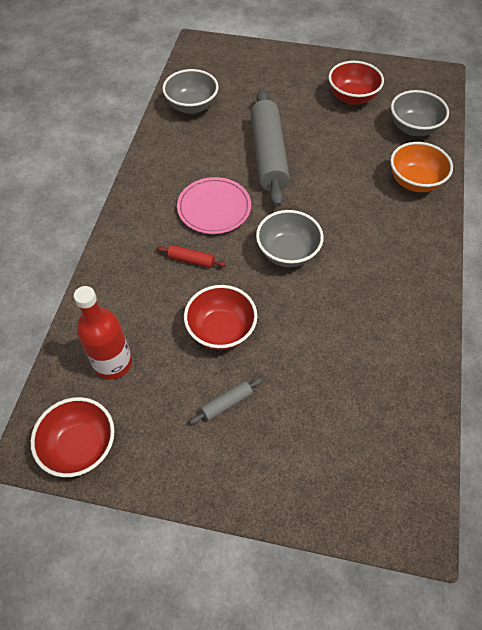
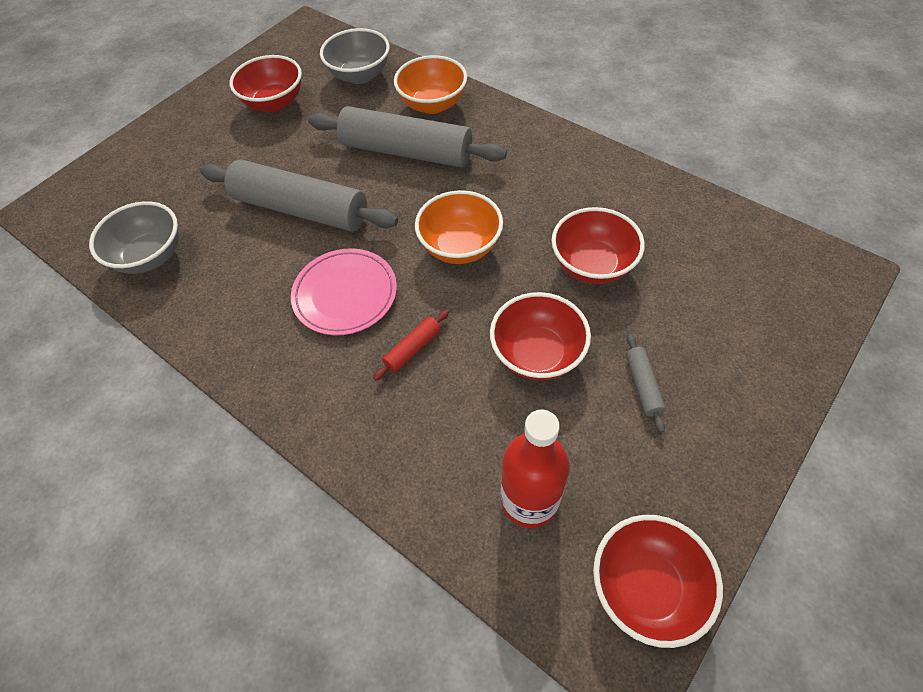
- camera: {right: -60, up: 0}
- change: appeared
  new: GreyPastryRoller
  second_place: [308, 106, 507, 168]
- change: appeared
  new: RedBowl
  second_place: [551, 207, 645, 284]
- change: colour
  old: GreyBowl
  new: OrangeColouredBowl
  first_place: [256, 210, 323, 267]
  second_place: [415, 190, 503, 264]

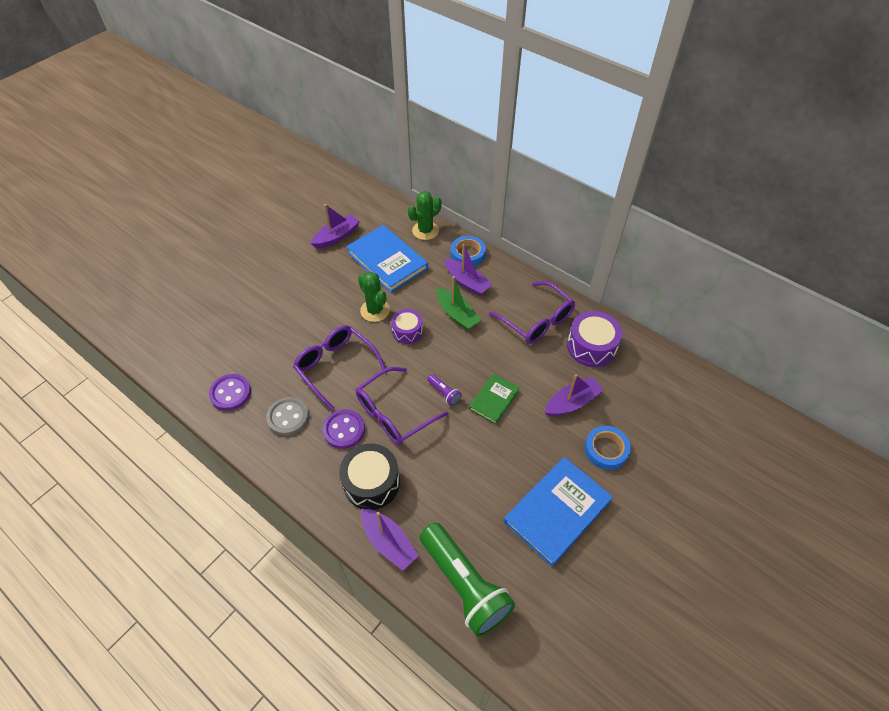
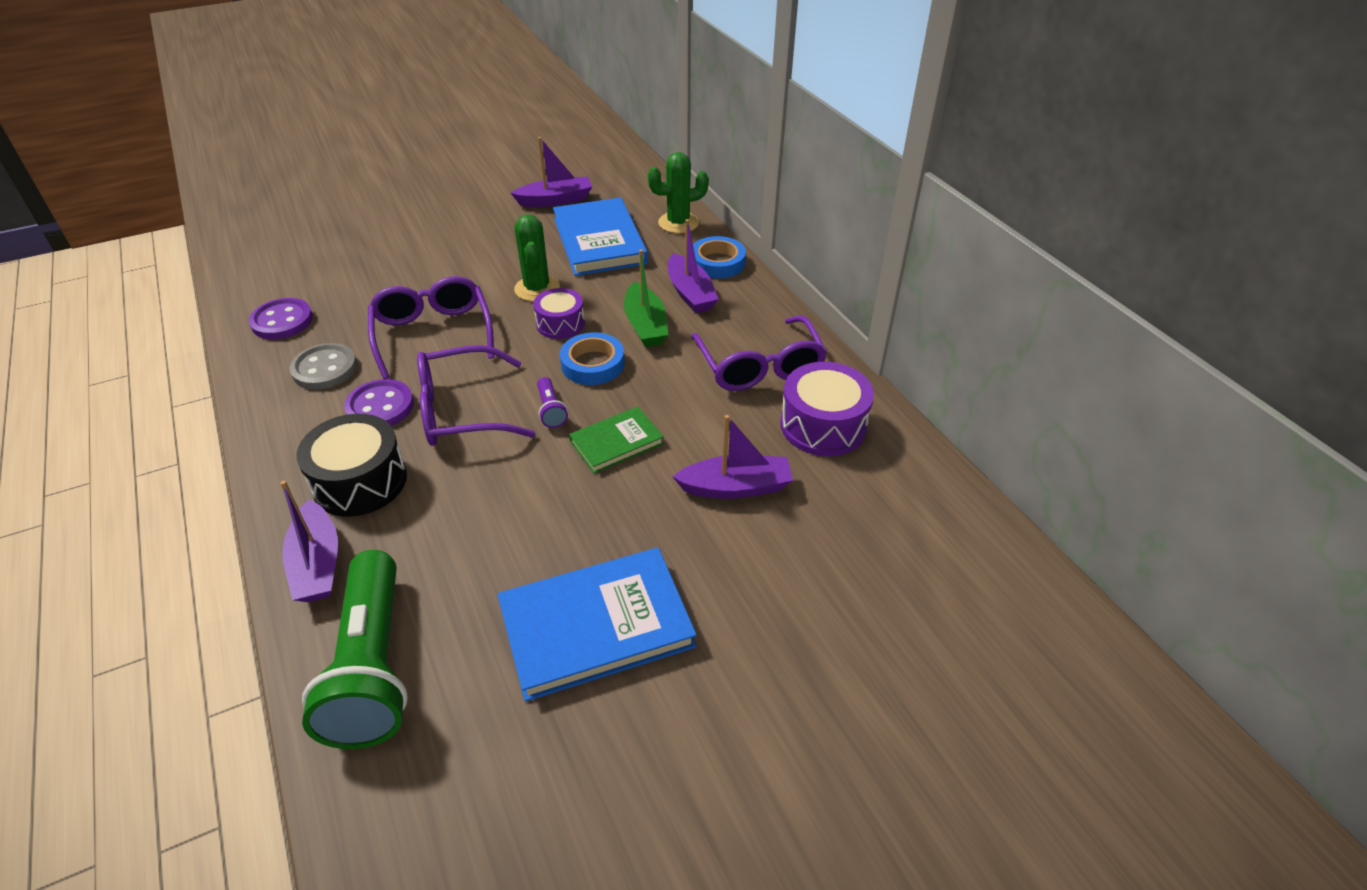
- camera: {right: 25, up: -10}
- change: relocated
  old: CobaltRollOfTape
  first_place: [585, 426, 631, 470]
  second_place: [560, 332, 625, 385]

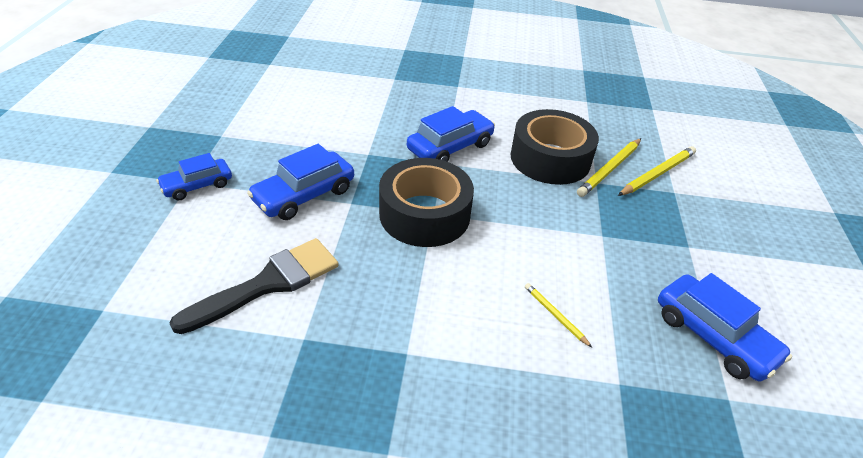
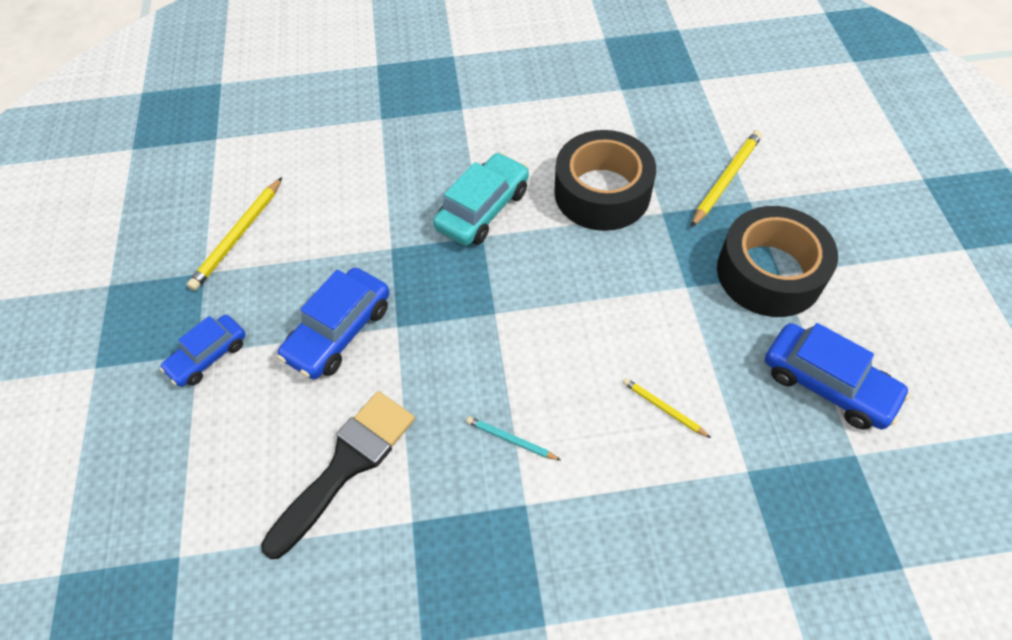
- camera: {right: -10, up: 15}
- change: appeared
  new: TealLeadPencil
  second_place: [466, 416, 561, 460]
- change: relocated
  old: JetBlackRollOfTape
  first_place: [379, 158, 474, 247]
  second_place: [717, 206, 838, 317]
- change: relocated
  old: GoldenLeadPencil
  first_place: [577, 138, 641, 197]
  second_place: [187, 177, 282, 291]
- change: colour
  old: CobaltToyCar
  new: TealToyCar
  first_place: [407, 106, 495, 162]
  second_place: [433, 152, 529, 246]

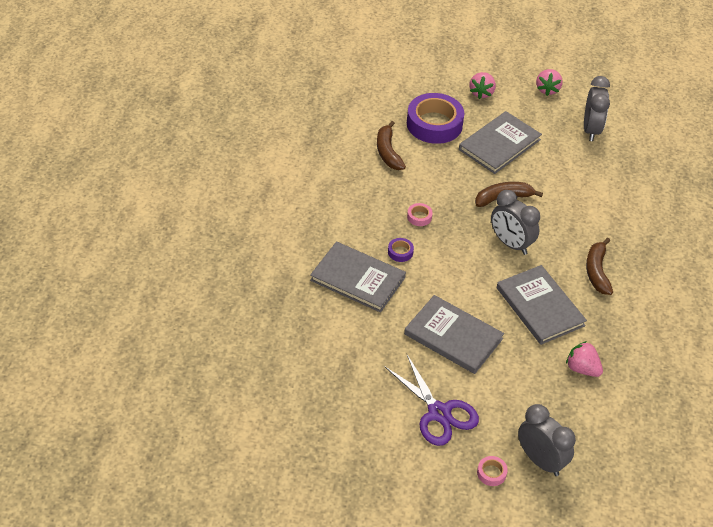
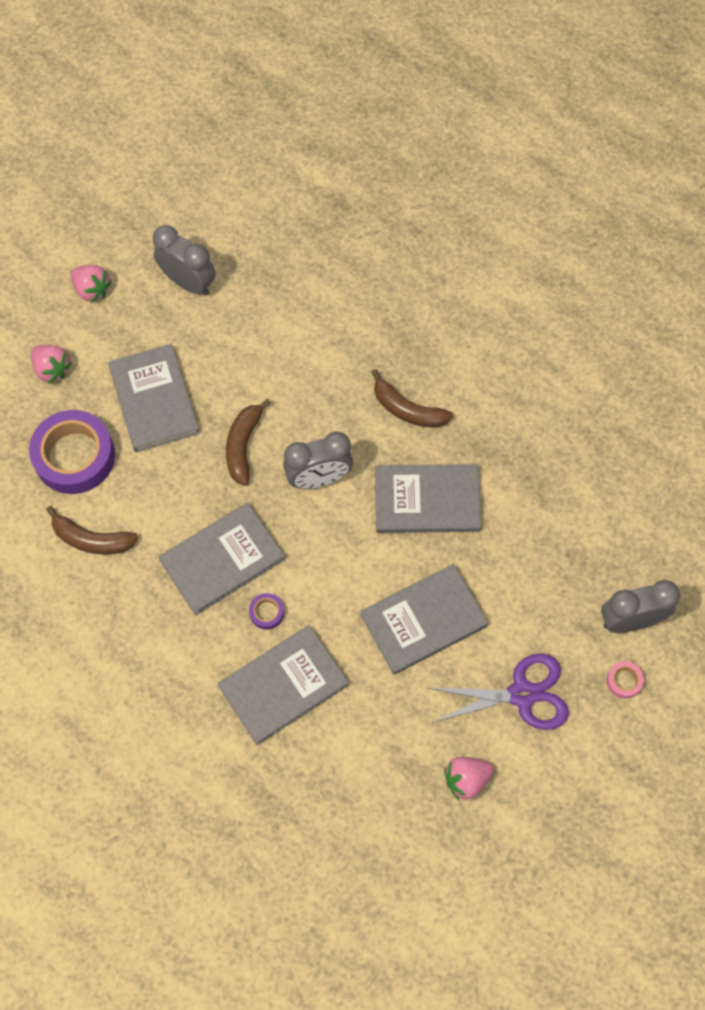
- camera: {right: -60, up: 20}
- change: relocated
  old: RosePinkToyStrawberry
  first_place: [566, 341, 603, 377]
  second_place: [444, 757, 494, 800]
- change: exchanged
  old: RosePinkRollOfTape
  new: GreyHardcover
  first_place: [407, 203, 433, 226]
  second_place: [158, 503, 285, 616]

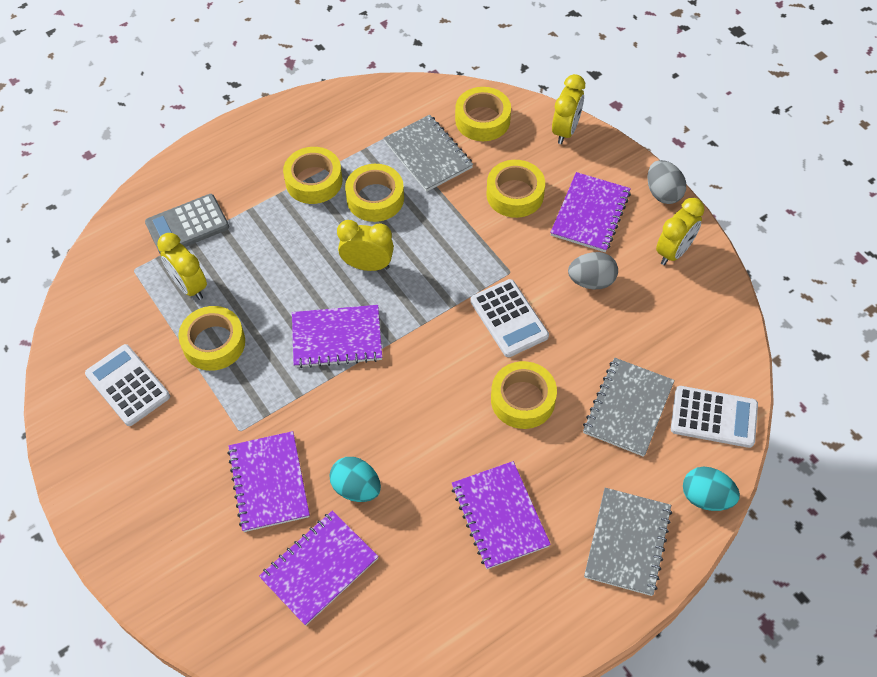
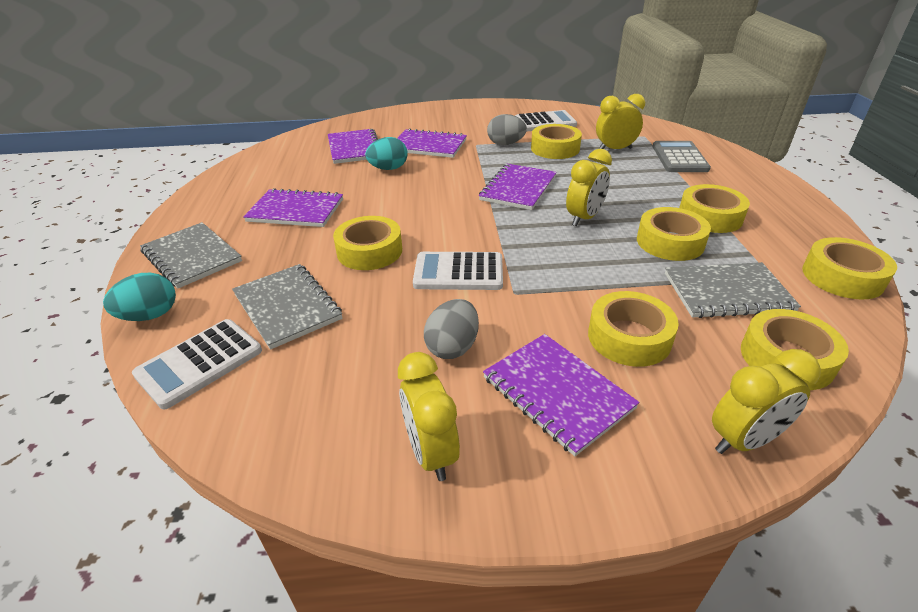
- camera: {right: 120, up: -20}
- change: appeared
  new: GoldenRollOfTape
  second_place: [802, 237, 897, 299]
- change: relocated
  old: GreyToyEgg
  first_place: [647, 160, 686, 204]
  second_place: [487, 114, 527, 145]
- change: spun
  old: GoldenClock
  first_place: [552, 74, 585, 144]
  second_place: [712, 349, 821, 454]
  degrees: -75

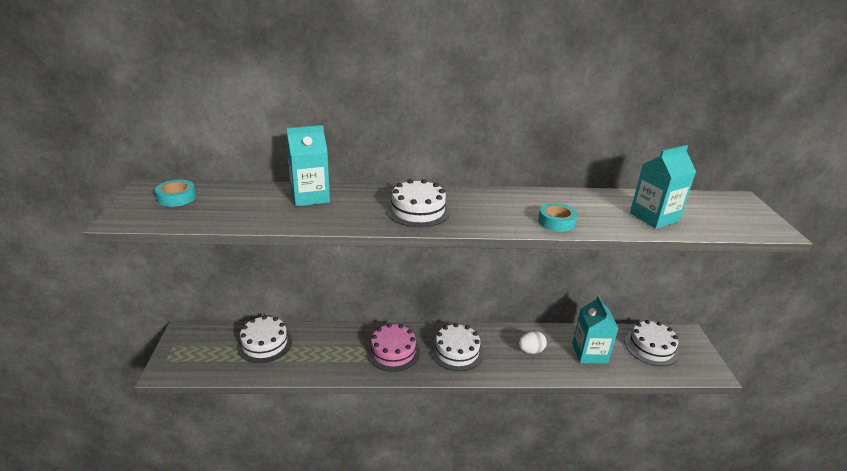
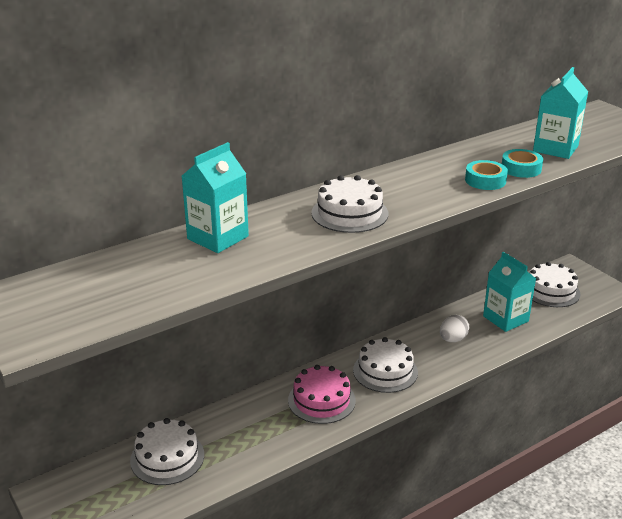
- camera: {right: -30, up: 0}
- change: relocated
  old: TealRollOfTape
  first_place: [155, 180, 196, 207]
  second_place: [502, 149, 543, 178]

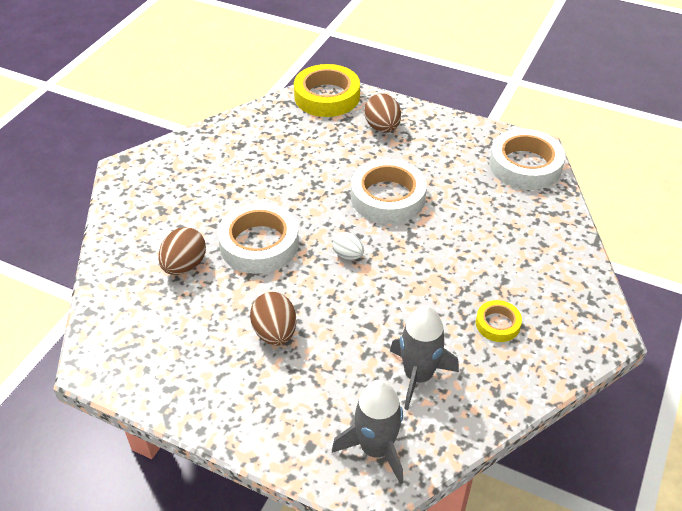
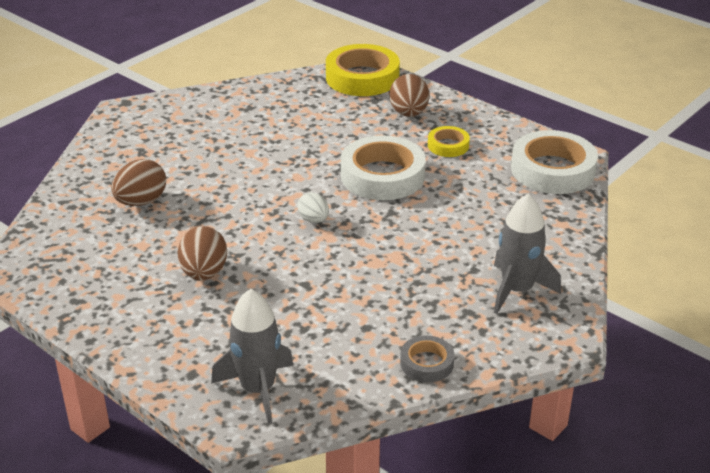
- camera: {right: 15, up: -10}
- change: missing
  old: SnowWhiteRollOfTape
  first_place: [218, 202, 299, 274]
- change: appeared
  new: GreyRollOfTape
  second_place: [400, 335, 454, 382]
- change: relocated
  old: GreyToyRocket
  first_place: [390, 305, 459, 410]
  second_place: [494, 194, 561, 314]
- change: relocated
  old: GoldenRollOfTape
  first_place: [476, 300, 522, 342]
  second_place: [428, 126, 470, 157]

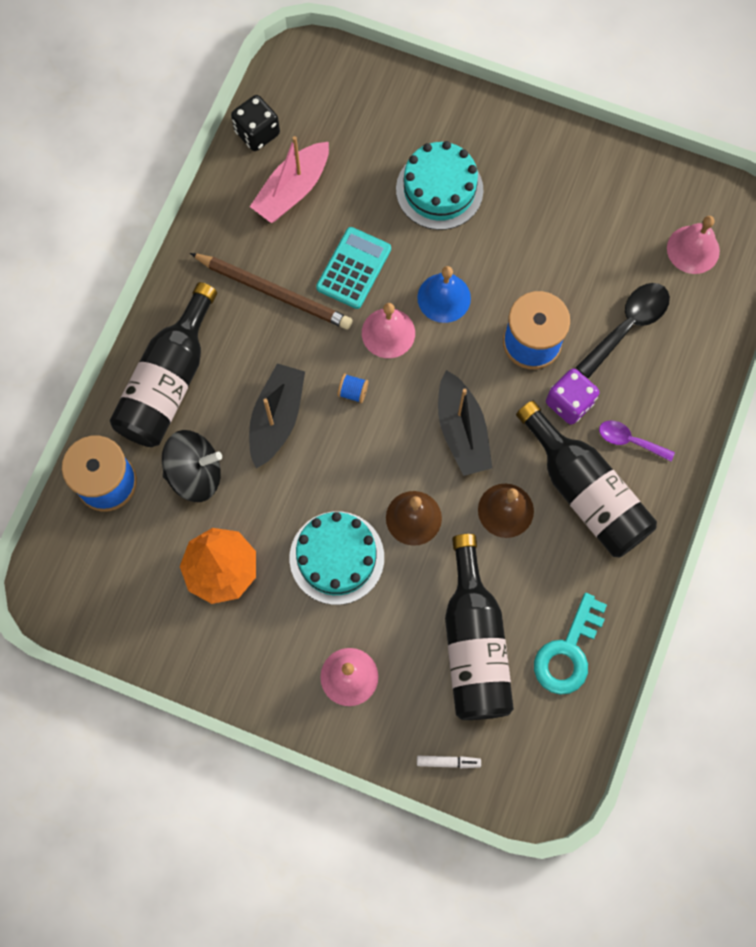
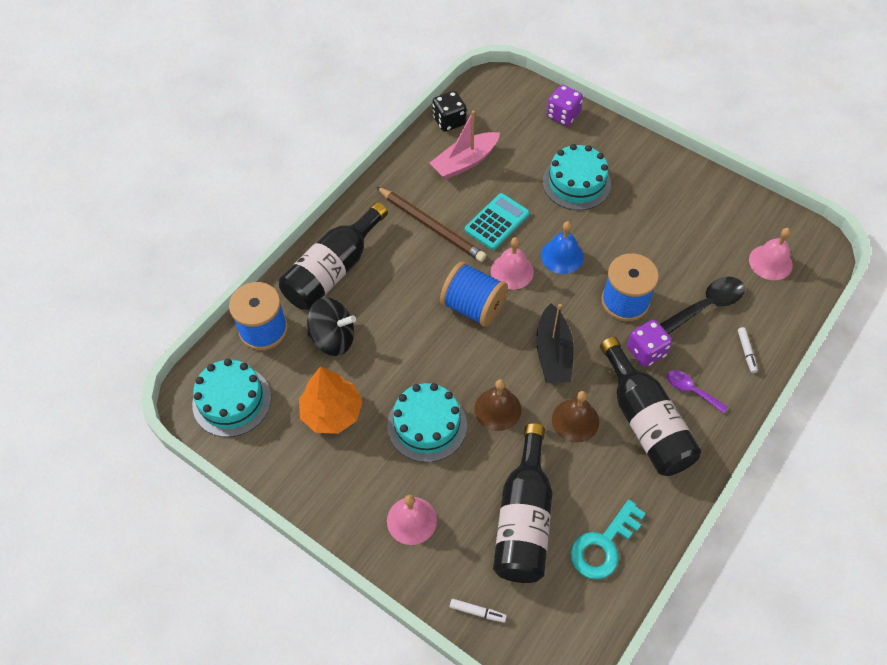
- camera: {right: 15, up: -15}
- change: missing
  old: JetBlackBoat
  first_place: [249, 363, 305, 468]
- change: appeared
  new: TealLayerCake
  second_place: [192, 359, 271, 437]
- change: appeared
  new: RoyalPurpleGameDie
  second_place: [547, 85, 583, 126]
- change: appeared
  new: SnowWhiteMarkerPen
  second_place: [738, 327, 758, 373]
- change: size
  old: CobaltBobbin
  first_place: [337, 373, 369, 403]
  second_place: [440, 261, 508, 327]
  factor: 2.48

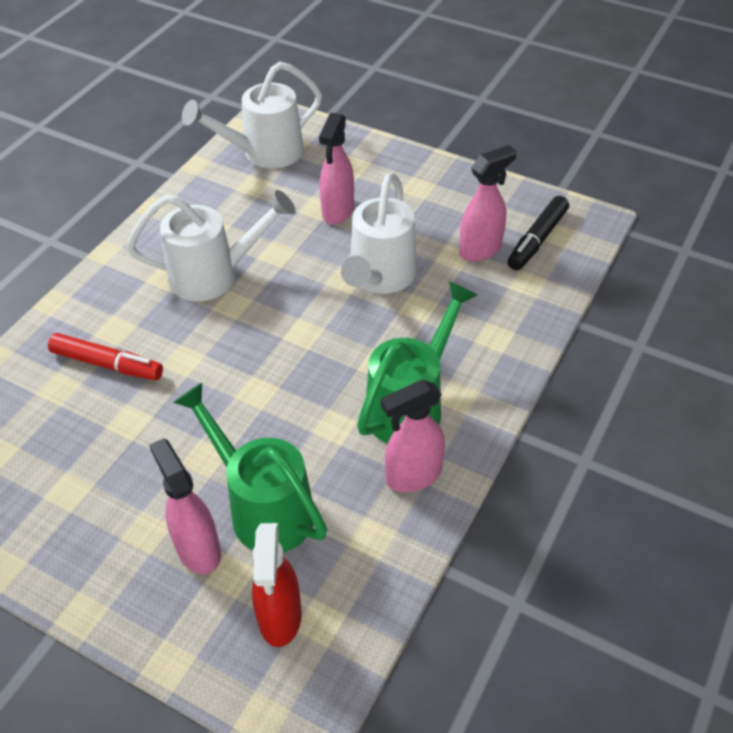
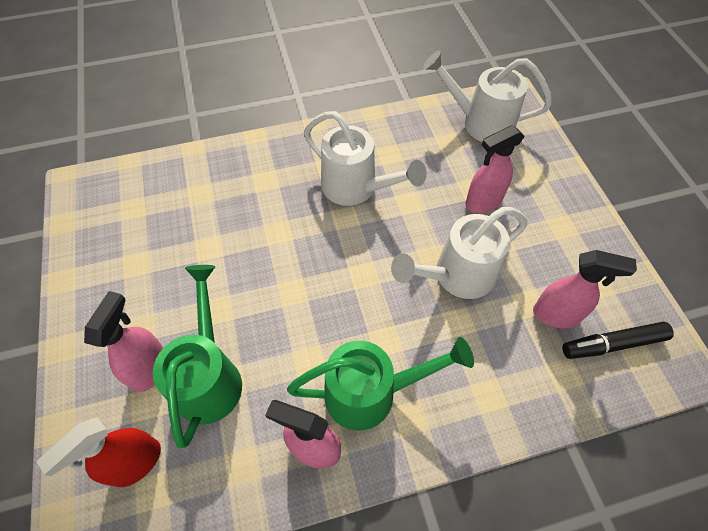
- camera: {right: 45, up: 10}
- change: missing
  old: RedMarkerPen
  first_place: [48, 333, 163, 380]

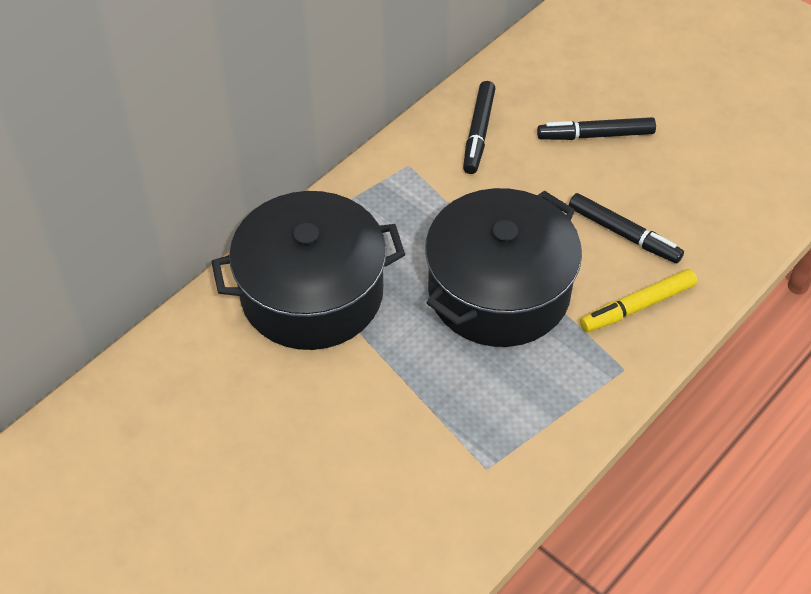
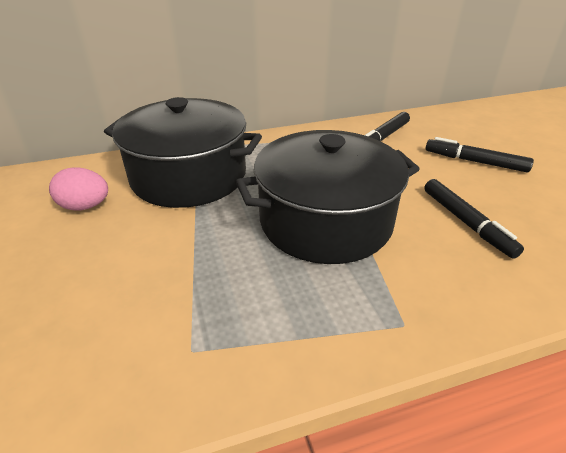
- camera: {right: 30, up: -15}
- change: missing
  old: GoldenMarkerPen
  first_place: [580, 269, 697, 332]
- change: appeared
  new: RosePinkToyEgg
  second_place: [49, 167, 108, 210]

